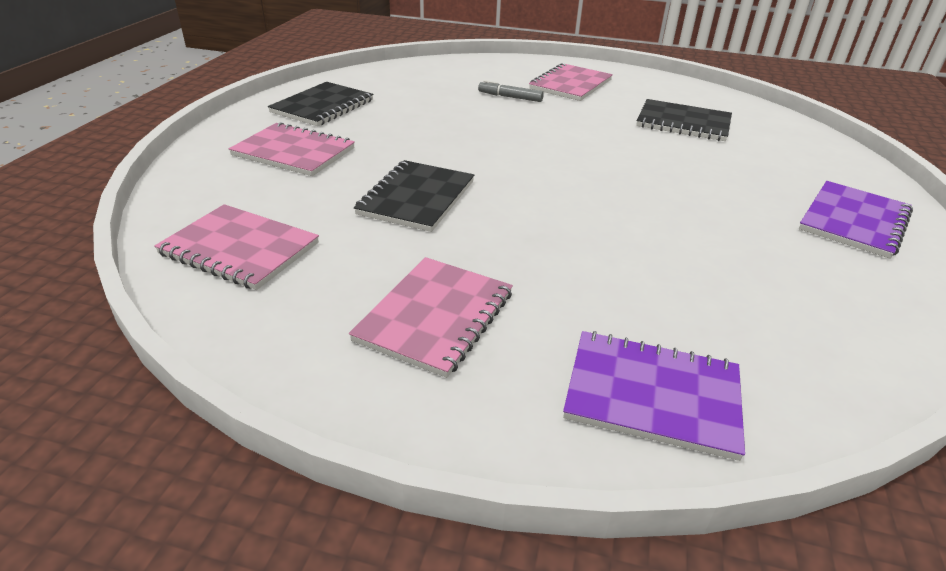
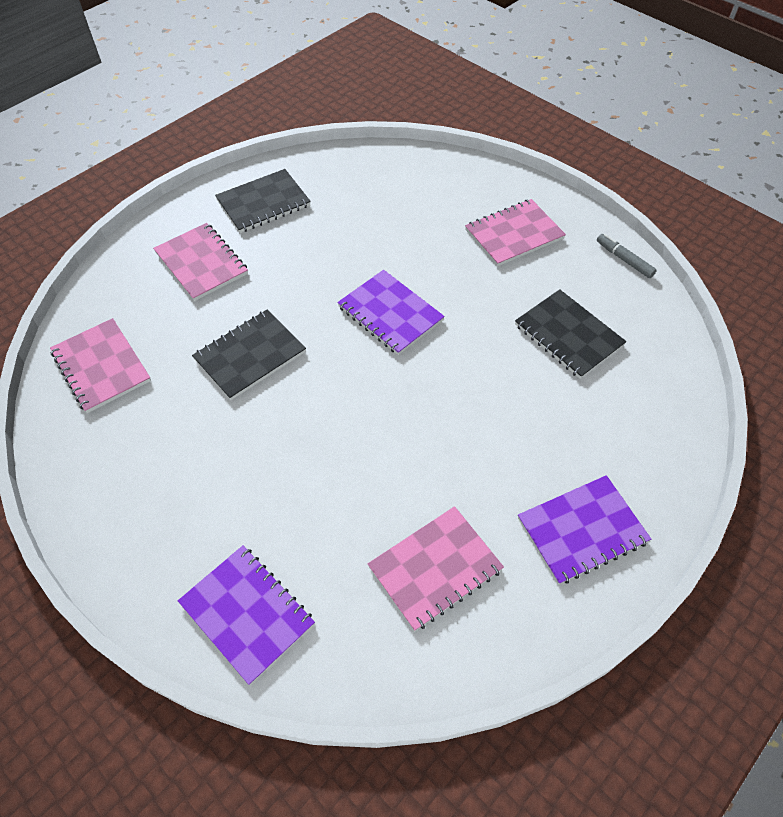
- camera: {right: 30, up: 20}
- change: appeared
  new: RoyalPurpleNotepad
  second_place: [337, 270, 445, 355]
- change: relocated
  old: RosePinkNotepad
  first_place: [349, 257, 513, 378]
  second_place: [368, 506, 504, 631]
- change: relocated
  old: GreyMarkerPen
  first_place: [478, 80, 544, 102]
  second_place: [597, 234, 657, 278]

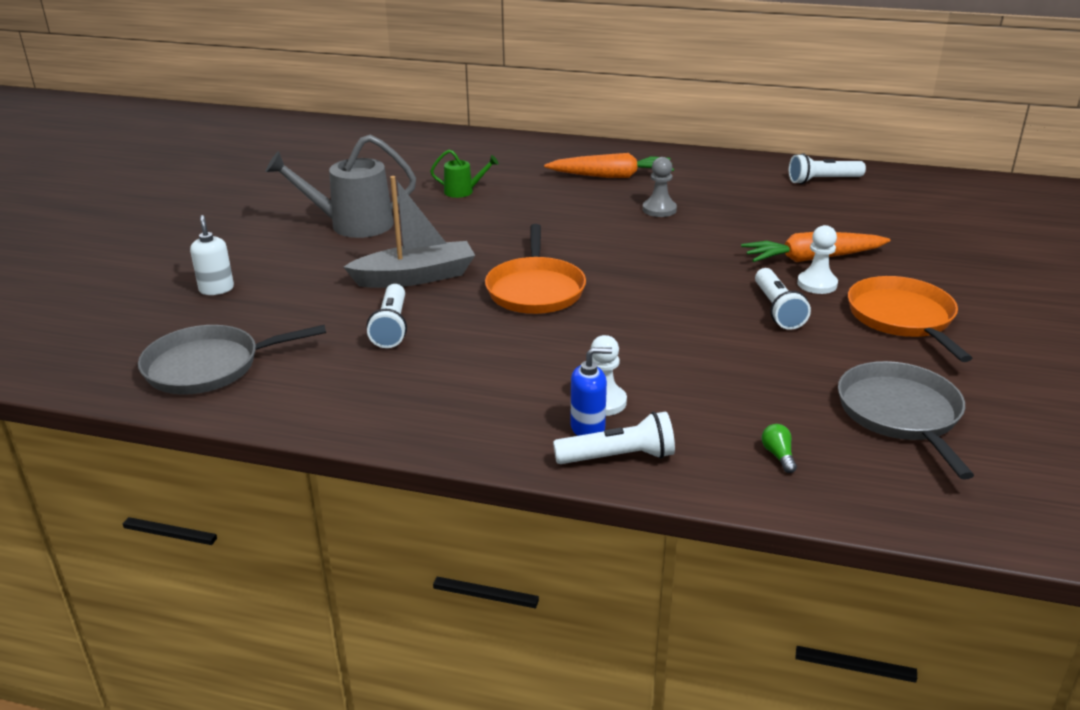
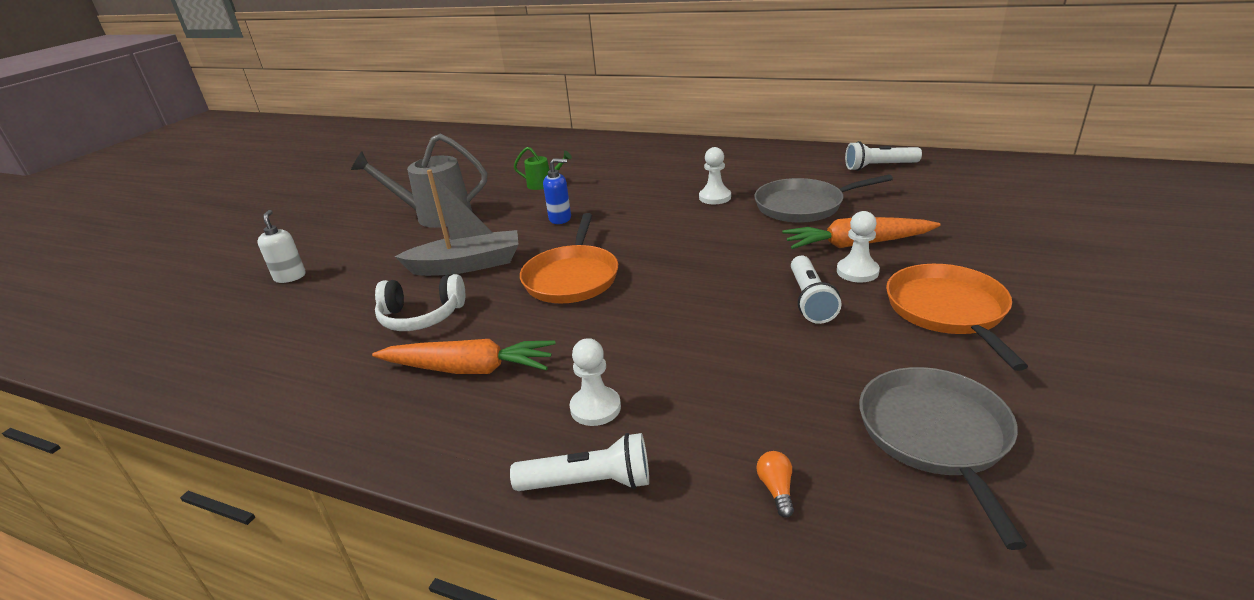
- camera: {right: 10, up: 0}
- change: relocated
  old: GreySkillet
  first_place: [138, 325, 326, 395]
  second_place: [754, 174, 893, 223]
- change: relocated
  old: OrangeColouredCarrot
  first_place: [544, 153, 674, 178]
  second_place: [372, 339, 556, 374]
- change: relocated
  old: CobaltSoapDispenser
  first_place: [570, 347, 612, 436]
  second_place: [543, 158, 571, 224]
- change: exchanged
  old: SnowWhiteTorch
  new: SnowWhiteHeadphones
  first_place: [367, 284, 407, 348]
  second_place: [375, 274, 465, 331]
- change: colour
  old: GreyGamePawn
  new: SnowWhiteGamePawn
  first_place: [643, 157, 677, 217]
  second_place: [699, 147, 731, 204]
- change: colour
  old: EmeraldBulb
  new: OrangeColouredBulb
  first_place: [762, 424, 797, 473]
  second_place: [757, 451, 794, 518]

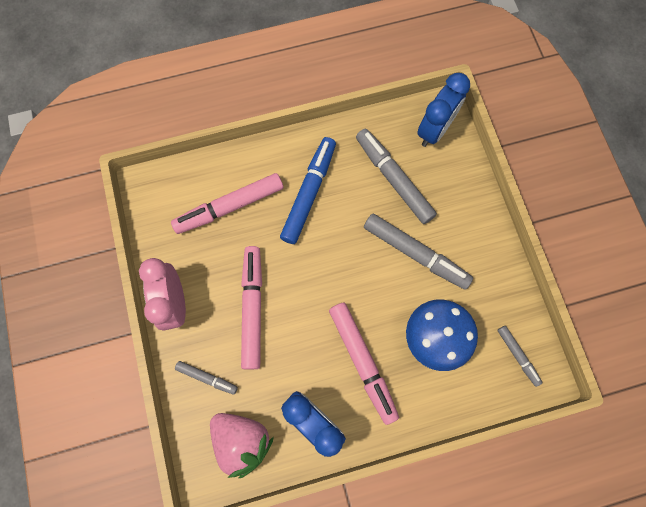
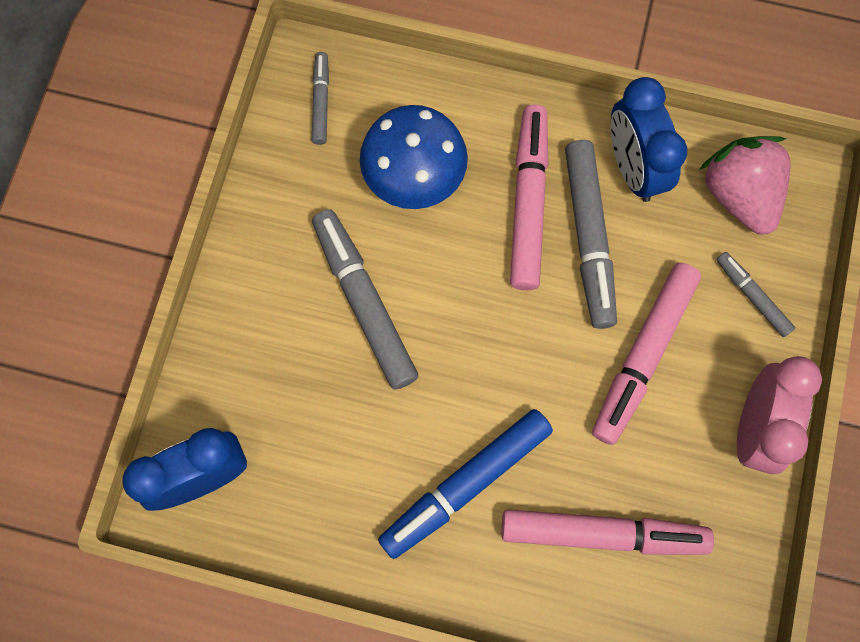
- camera: {right: -150, up: 0}
- change: relocated
  old: GreyMarkerPen
  first_place: [356, 129, 437, 224]
  second_place: [565, 140, 617, 329]

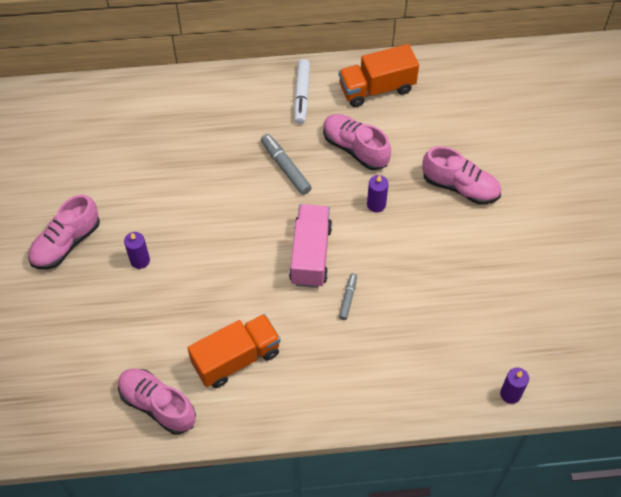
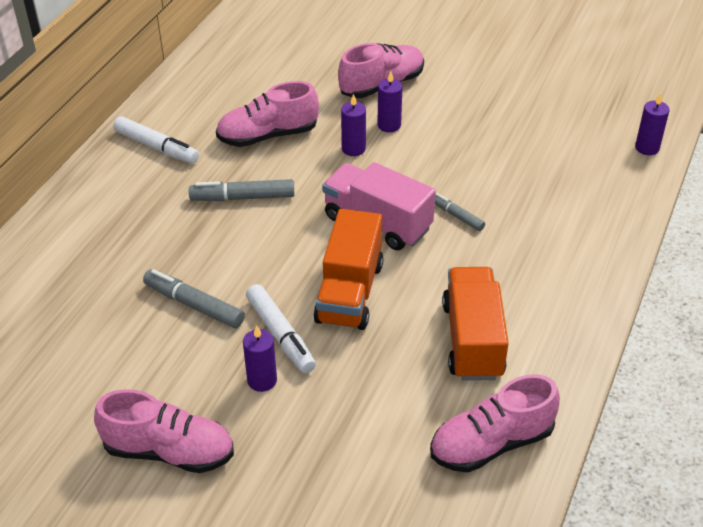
- camera: {right: -60, up: -15}
- change: appeared
  new: GreyMarkerPen
  second_place: [143, 269, 245, 328]
- change: appeared
  new: SnowWhiteMarkerPen
  second_place: [246, 284, 316, 373]
- change: appeared
  new: RoyalPurpleWaxCandle
  second_place: [378, 71, 403, 132]
- change: relocated
  old: OrangeColouredToyTruck
  first_place: [339, 44, 419, 107]
  second_place: [314, 209, 383, 330]
- change: spun
  old: RosePinkSneaker
  first_place: [28, 194, 100, 269]
  second_place: [94, 389, 234, 473]
  degrees: -60

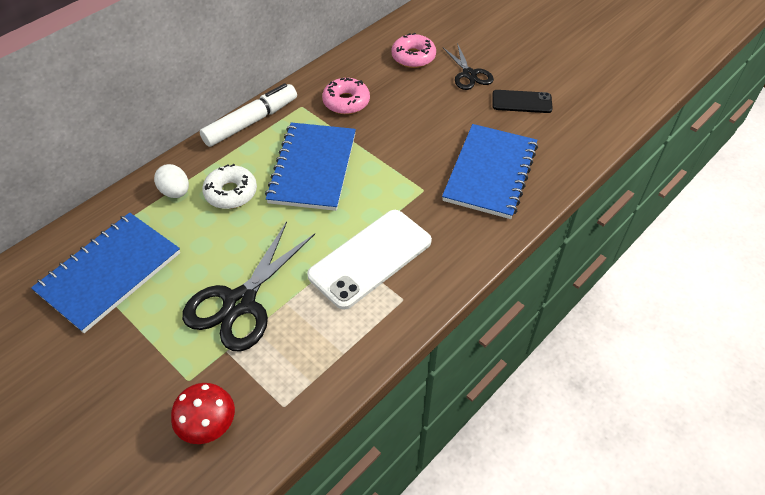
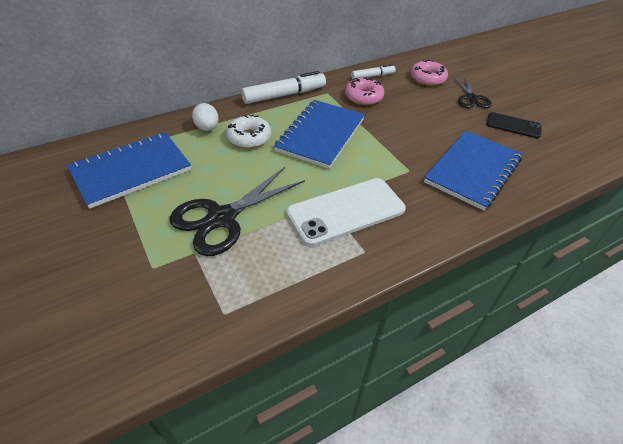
- camera: {right: 15, up: -5}
- change: missing
  old: RedToadstool
  first_place: [171, 383, 235, 444]
- change: appeared
  new: SnowWhiteMarkerPen
  second_place: [351, 64, 396, 79]

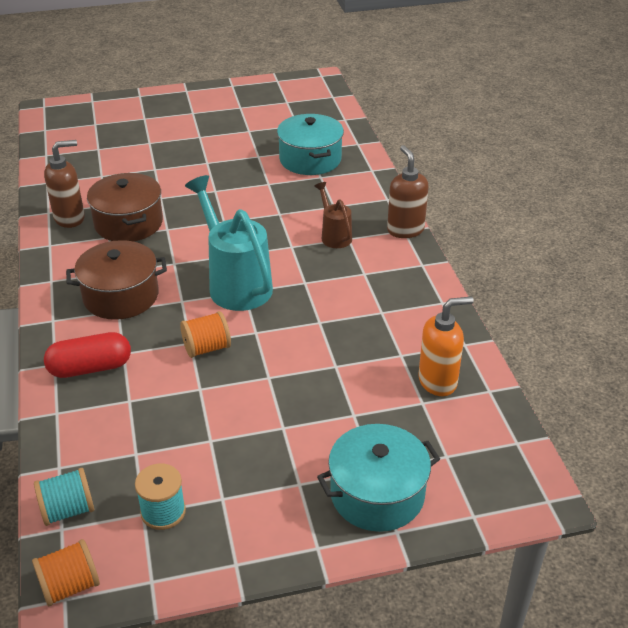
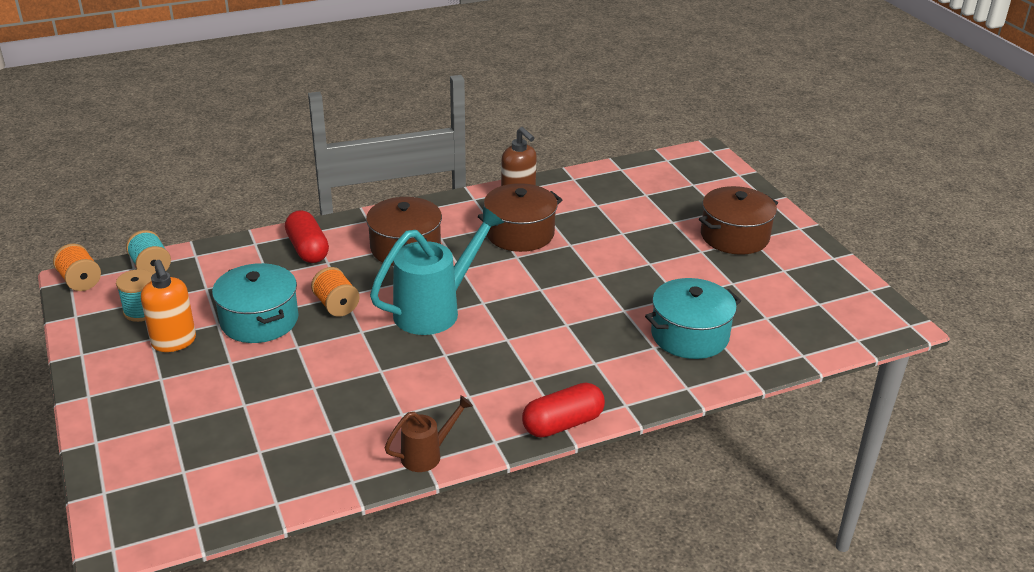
- camera: {right: 80, up: -5}
- change: appeared
  new: RussetPot
  second_place: [699, 186, 778, 255]
- change: relocated
  old: RussetWateringCan
  first_place: [314, 182, 352, 248]
  second_place: [385, 395, 473, 472]
- change: relocated
  old: TealPot
  first_place: [317, 424, 440, 532]
  second_place: [212, 263, 298, 343]
- change: relocated
  old: OrangeColouredSoapDispenser
  first_place: [418, 296, 474, 396]
  second_place: [141, 260, 196, 352]
- change: exchanged
  old: RussetSoapDispenser
  new: RedPillShape
  first_place: [387, 145, 428, 238]
  second_place: [522, 383, 605, 438]

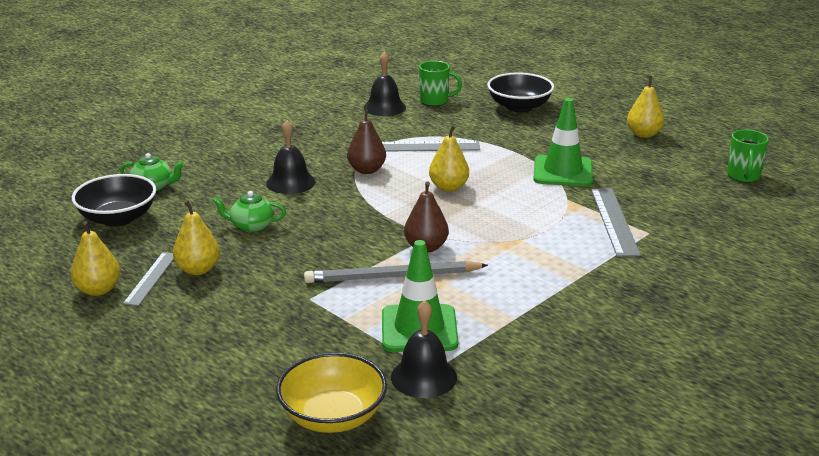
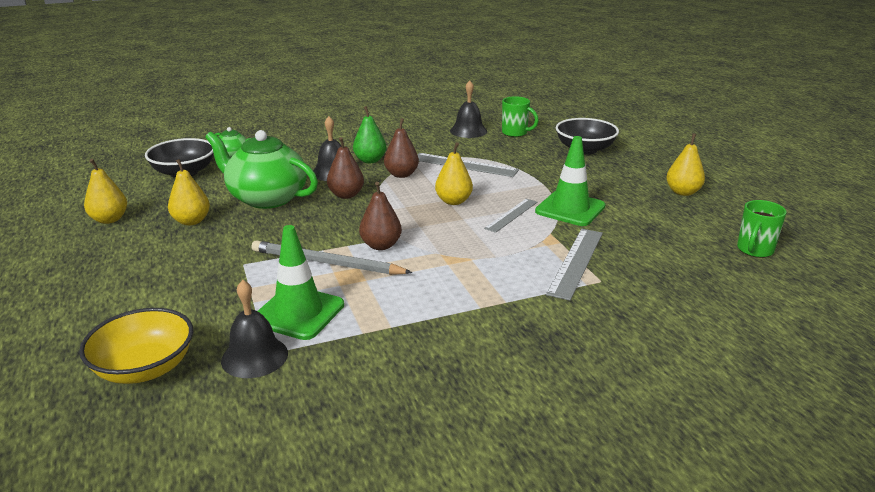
- camera: {right: 25, up: 0}
- change: appeared
  new: RussetPearFruit
  second_place: [327, 137, 364, 199]
- change: appeared
  new: EmeraldPearFruit
  second_place: [353, 106, 386, 163]
- change: relocated
  old: GreyRuler
  first_place: [123, 252, 174, 306]
  second_place: [484, 198, 537, 233]
- change: size
  old: EmeraldChinaTeapot
  first_place: [212, 191, 286, 232]
  second_place: [205, 130, 318, 209]
  factor: 2.1

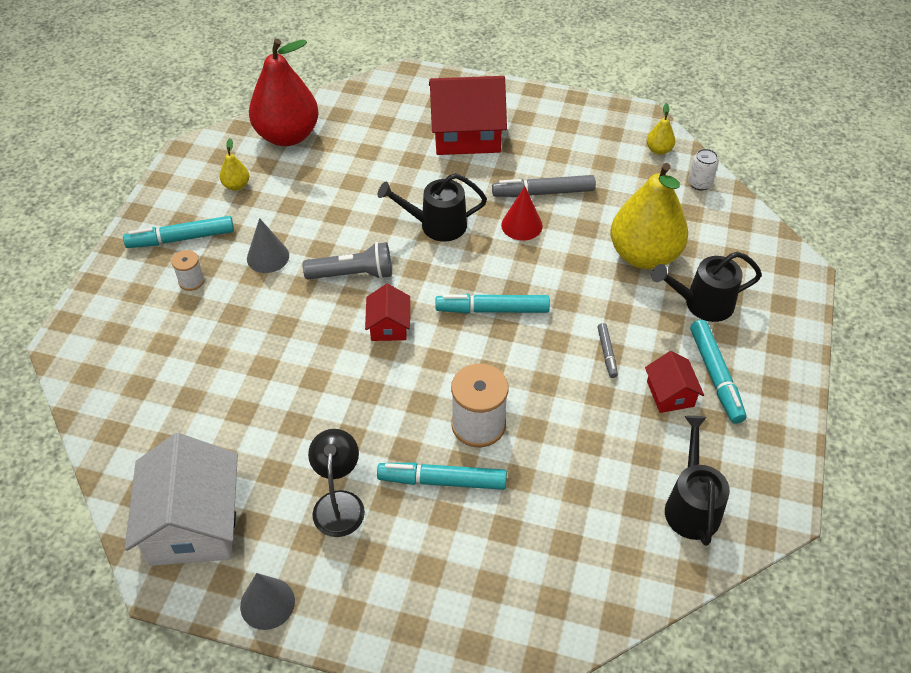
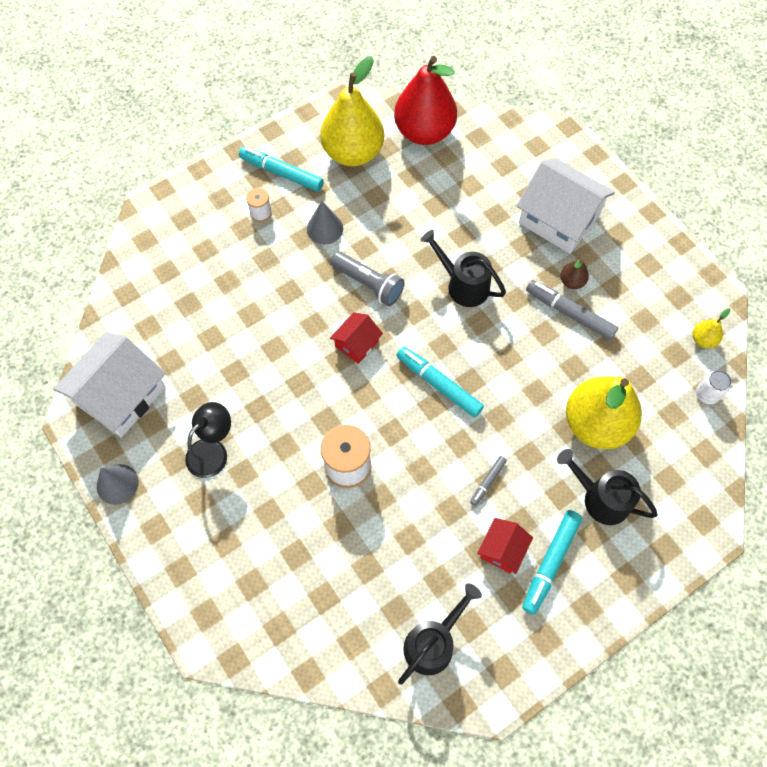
- camera: {right: 40, up: 15}
- change: missing
  old: TealMarkerPen
  first_place: [377, 463, 507, 490]
- change: missing
  old: RedCone
  first_place: [501, 186, 543, 241]
- change: appeared
  new: RussetPearFruit
  second_place: [561, 258, 589, 289]
- change: colour
  old: RedToyHouse
  new: SnowWhiteToyHouse
  first_place: [429, 76, 507, 155]
  second_place: [517, 158, 615, 254]
- change: size
  old: GoldenPearFruit
  first_place: [220, 138, 249, 191]
  second_place: [320, 56, 384, 166]
  factor: 2.42

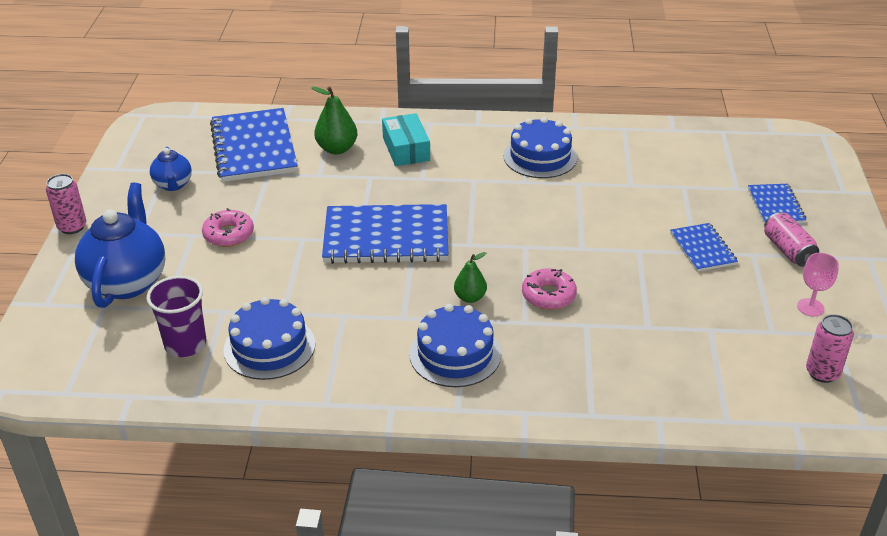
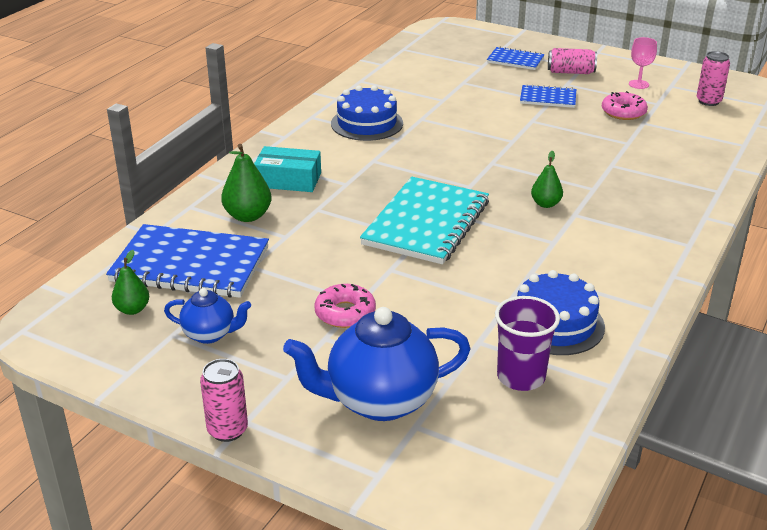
- camera: {right: -65, up: -5}
- change: missing
  old: CobaltLayerCake
  first_place: [409, 304, 501, 387]
- change: appeared
  new: EmeraldPearFruit
  second_place: [112, 250, 149, 315]
- change: relocated
  old: RosePinkGlazedDonut
  first_place: [522, 268, 577, 310]
  second_place: [602, 91, 648, 120]
- change: colour
  old: CobaltNotepad
  new: TealNotepad
  first_place: [322, 204, 448, 264]
  second_place: [360, 177, 489, 264]
- change: spun
  old: CobaltChinaTeapot
  first_place: [75, 183, 165, 308]
  second_place: [283, 307, 471, 421]
  degrees: -45

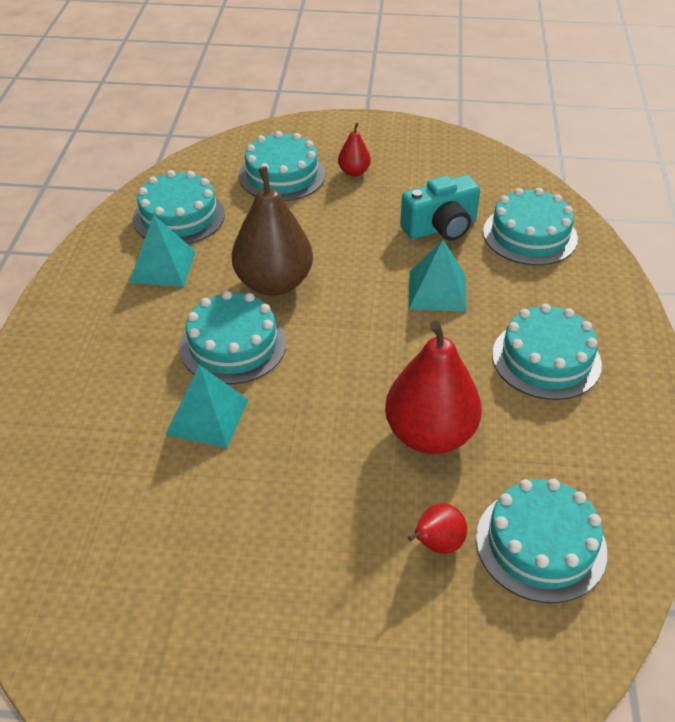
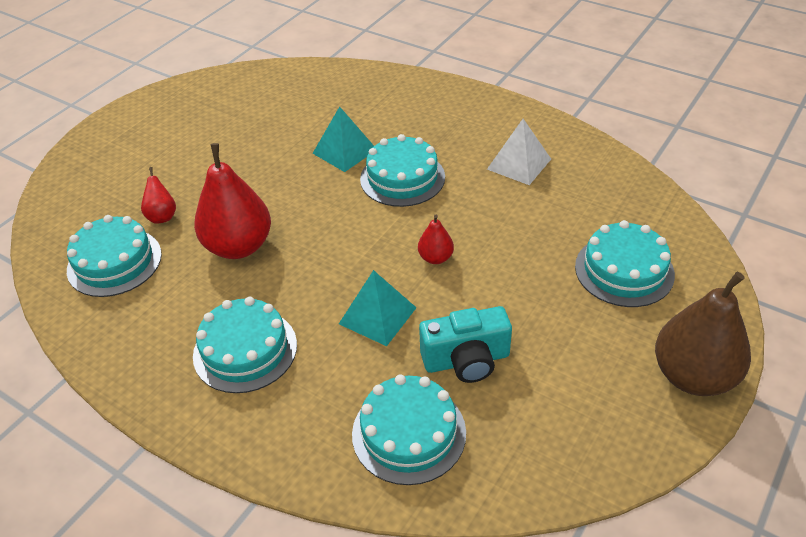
- camera: {right: 120, up: 0}
- change: missing
  old: TealLayerCake
  first_place: [133, 170, 225, 244]
- change: relocated
  old: RussetPearFruit
  first_place: [232, 167, 313, 296]
  second_place: [655, 272, 751, 396]
- change: relocated
  old: RedPearFruit
  first_place: [338, 122, 371, 177]
  second_place: [418, 214, 454, 264]
- change: colour
  old: TealPyramidShape
  new: SnowWhitePyramidShape
  first_place: [129, 215, 196, 287]
  second_place: [487, 119, 551, 185]
- change: spun
  old: TealCamera
  first_place: [400, 175, 480, 241]
  second_place: [419, 306, 512, 383]
  degrees: -105

